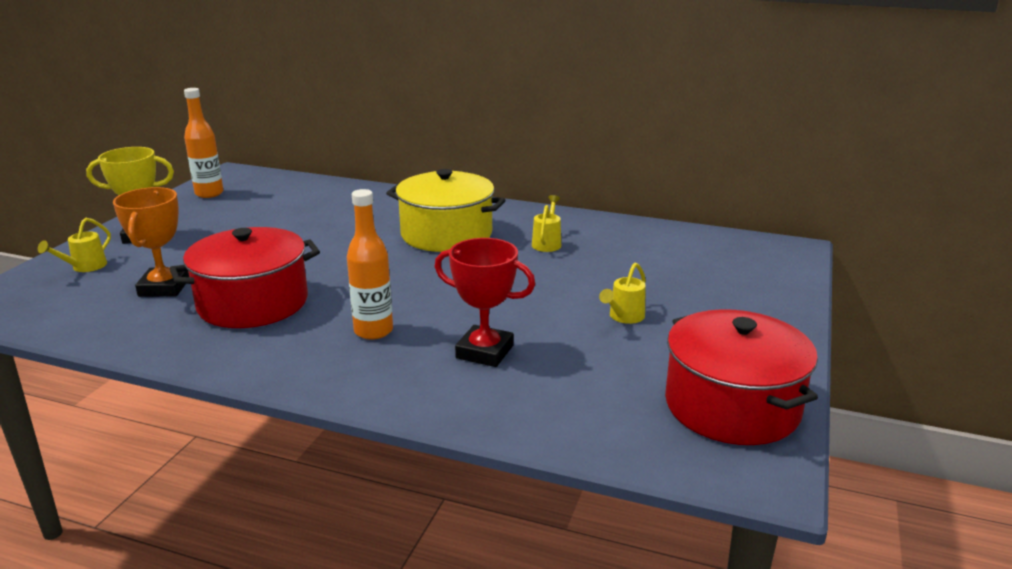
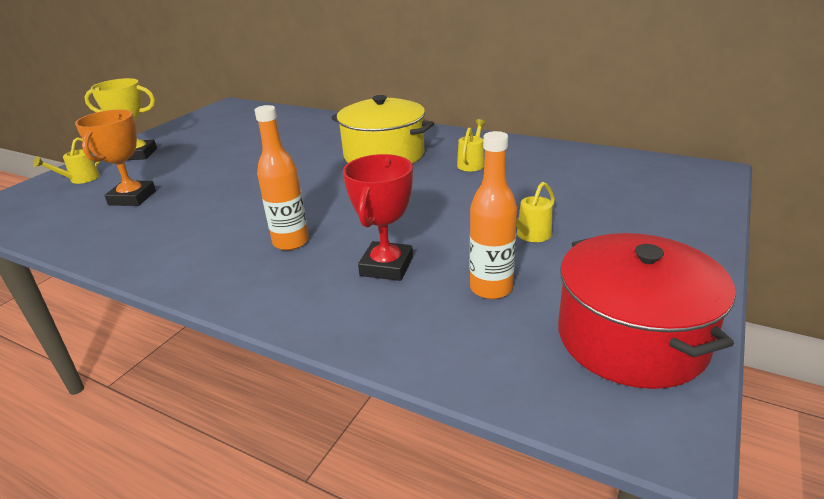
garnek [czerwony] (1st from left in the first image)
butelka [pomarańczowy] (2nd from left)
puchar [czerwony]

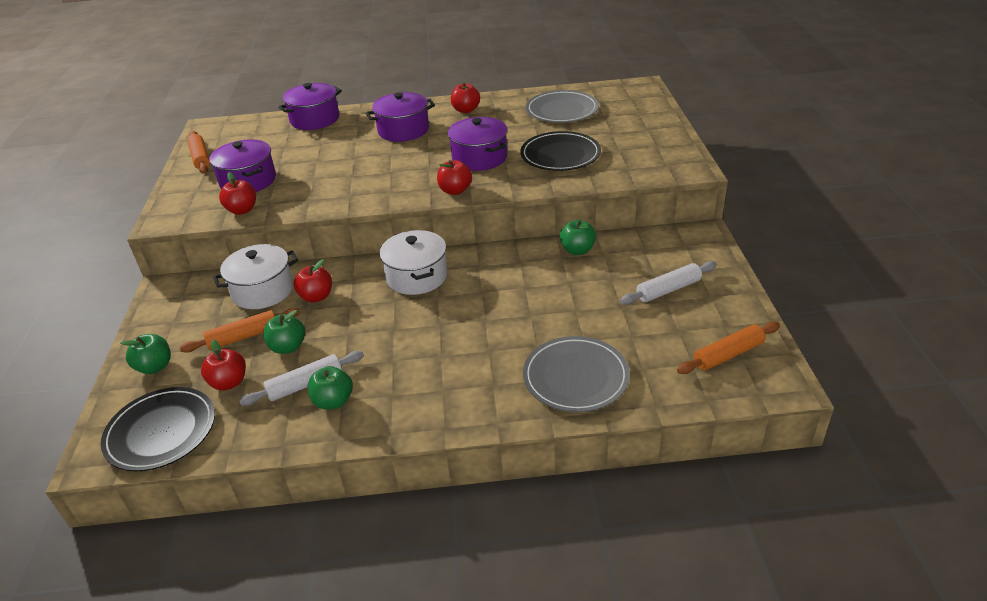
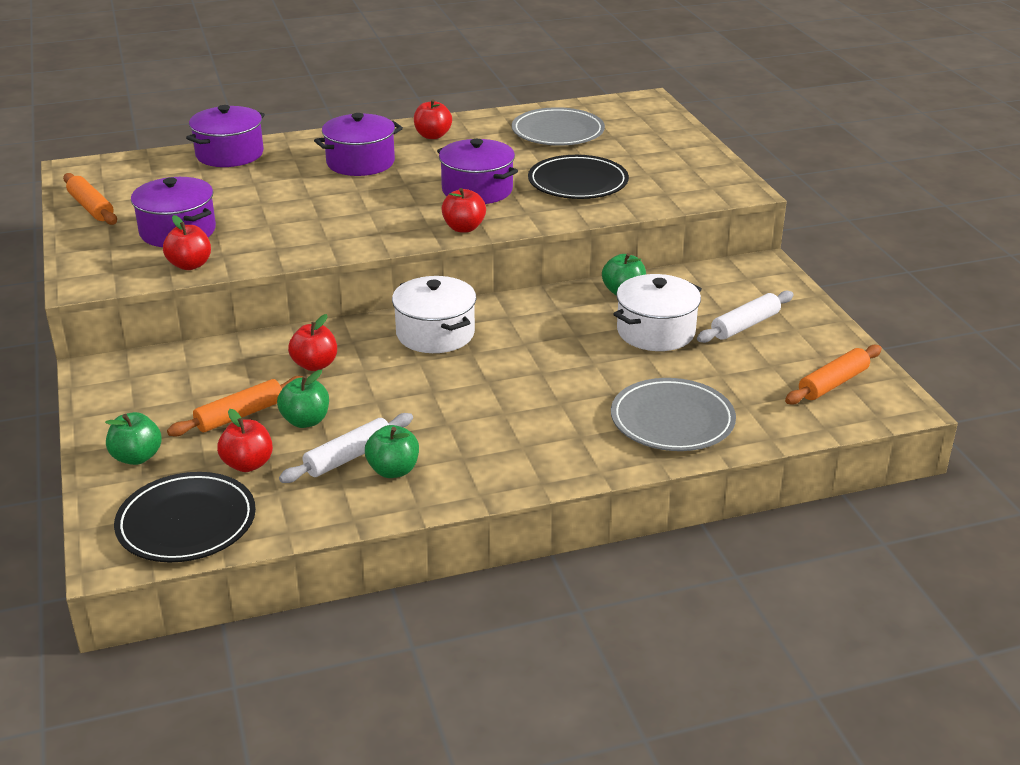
garnek [biały] (2nd from left)

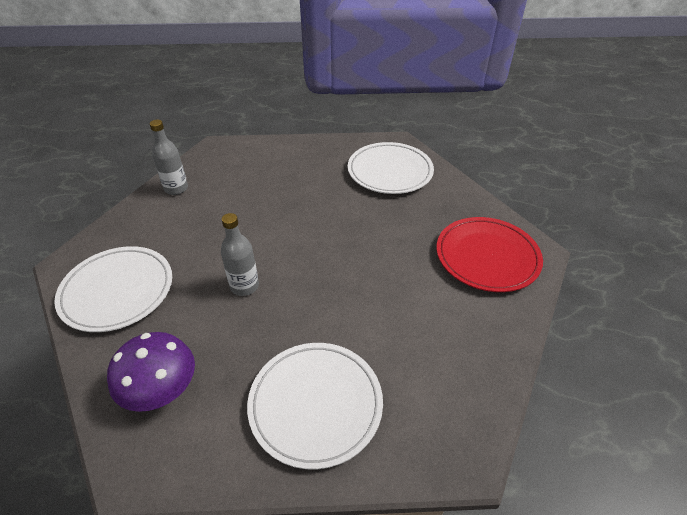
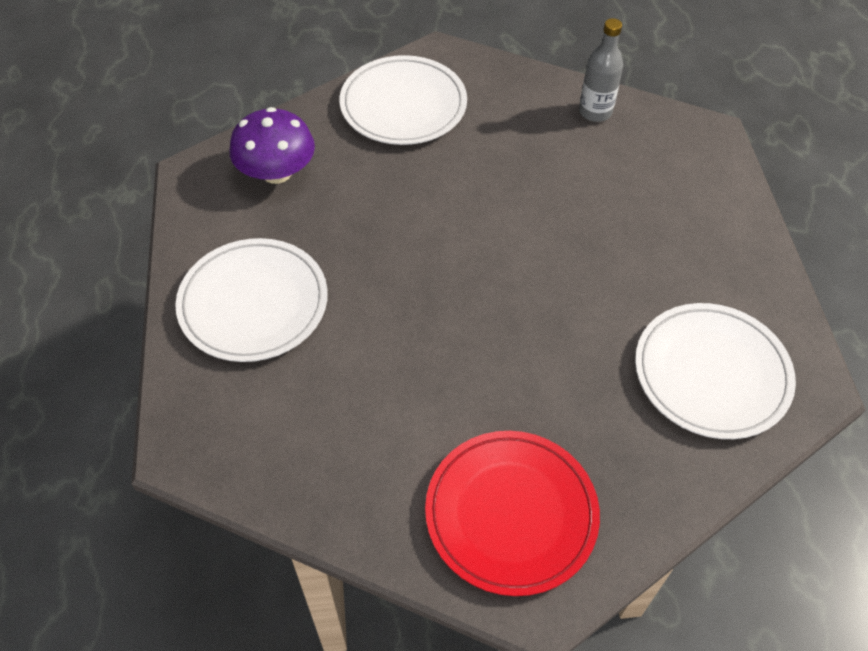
butelka [szary] (2nd from left in the first image)

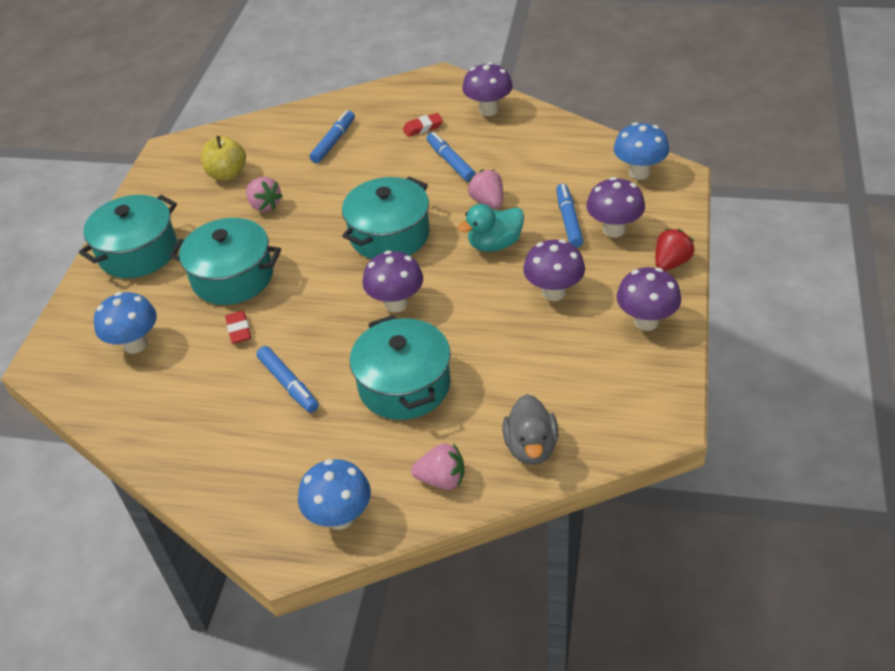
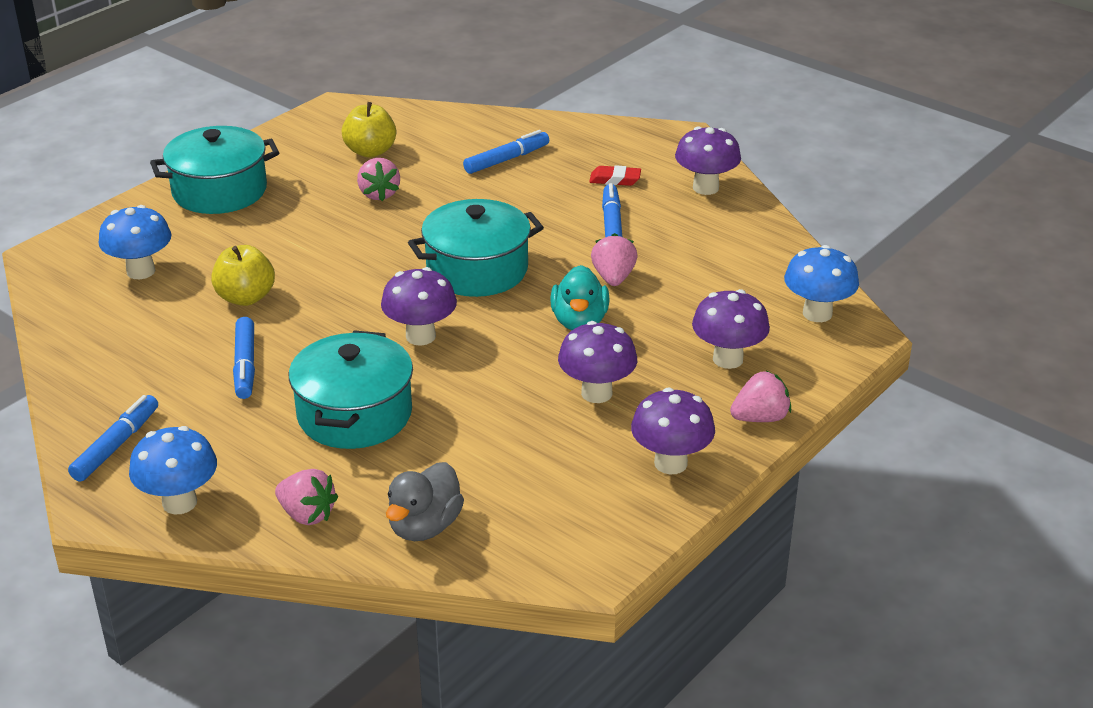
garnek [turkusowy] (2nd from left in the first image)
flamaster [niebieski] (1st from left)
jabłko [żółty] (1st from left)
truskawka [różowy] (4th from left)
kaczka [turkusowy]

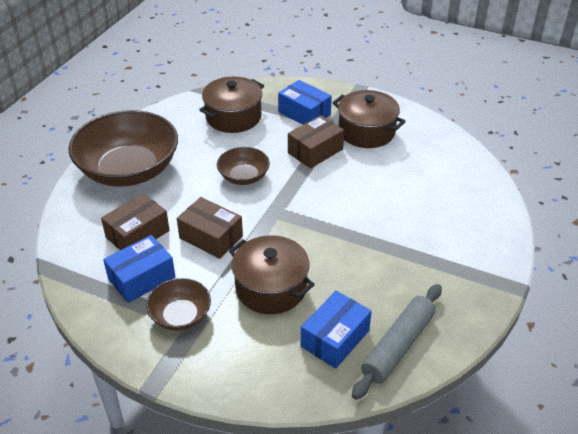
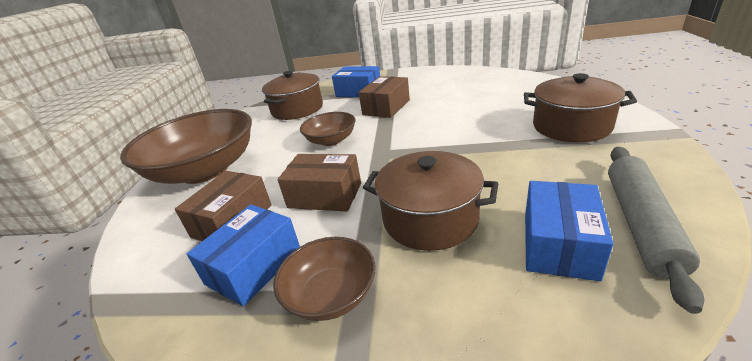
garnek [brązowy] (3rd from left)

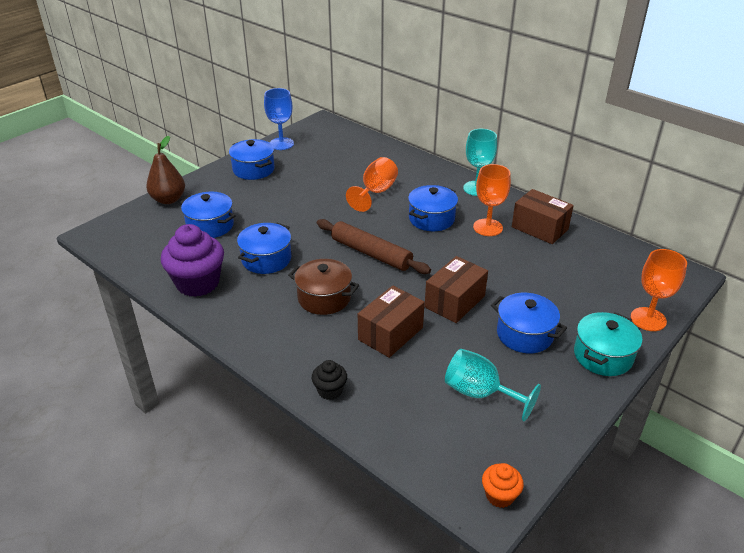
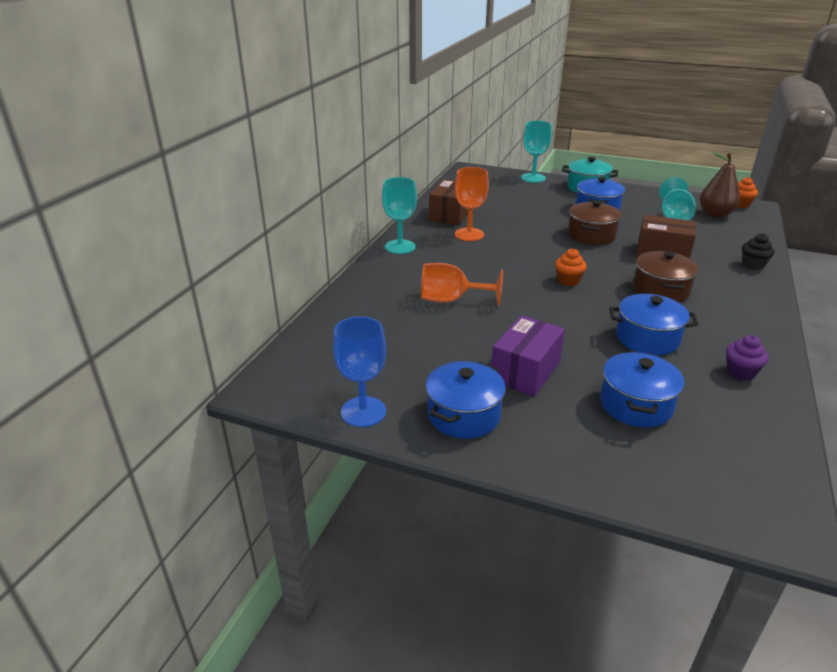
garnek [niebieski] (4th from left in the first image)
pudełko [fioletowy]
gruszka [brązowy]
muffinka [pomarańczowy] (1st from left)
garnek [brązowy] (1st from left)
kielich [turkusowy] (2nd from left)
muffinka [fioletowy]

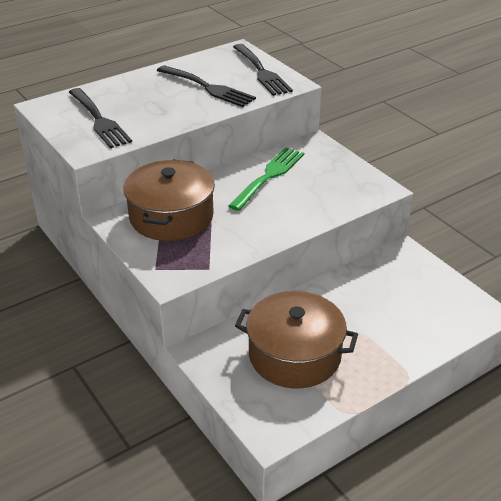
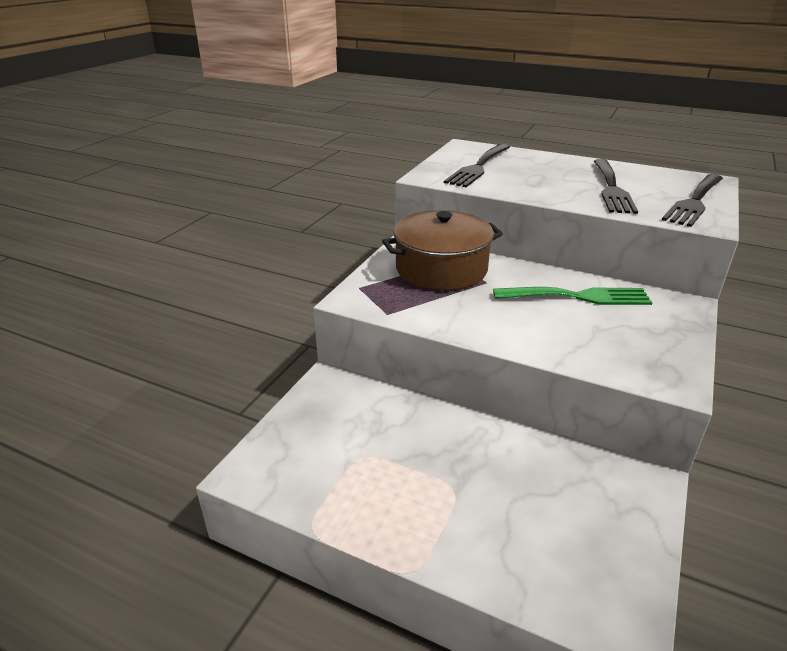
garnek [brązowy] (2nd from left in the first image)

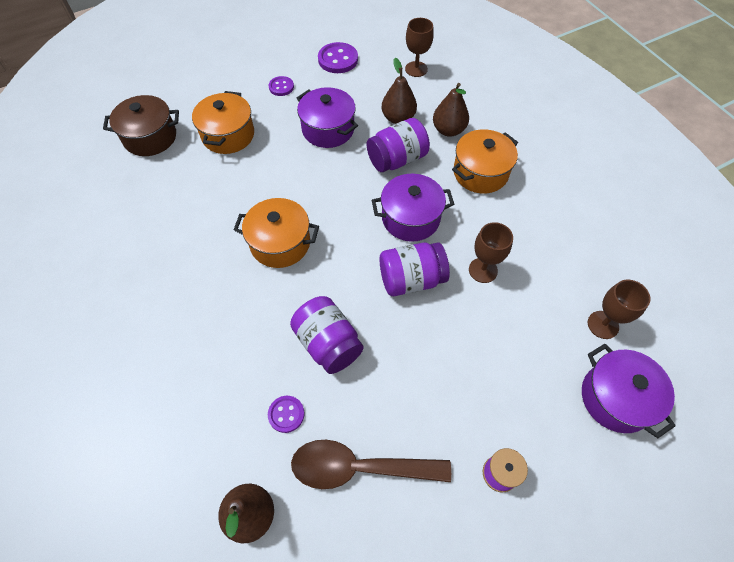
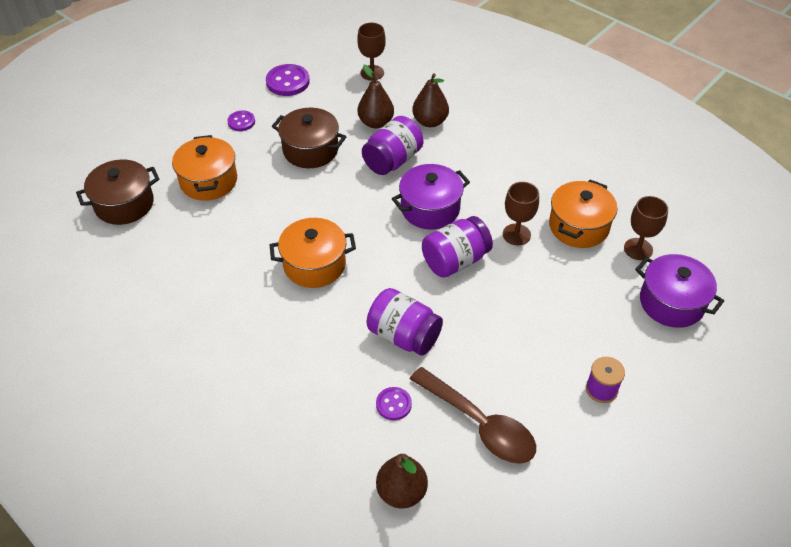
garnek [pomarańczowy] (3rd from left)
garnek [brązowy] (2nd from left)
łyżka [brązowy]

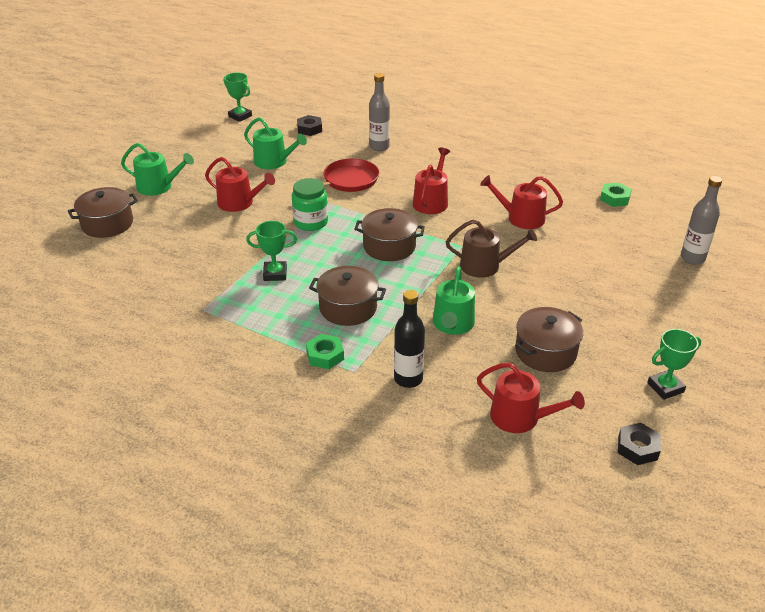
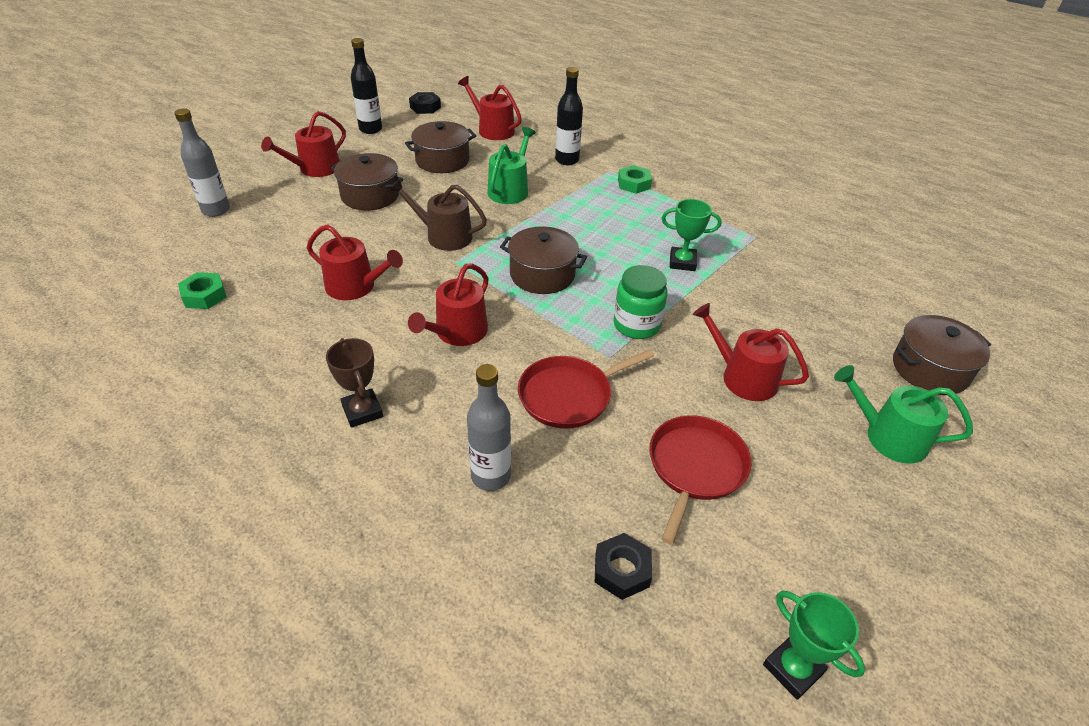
konewka [czerwony] (1st from left)
puchar [brązowy]
garnek [brązowy] (1st from left)
patelnia [czerwony] (2nd from left)
butelka [czarny] (1st from left)

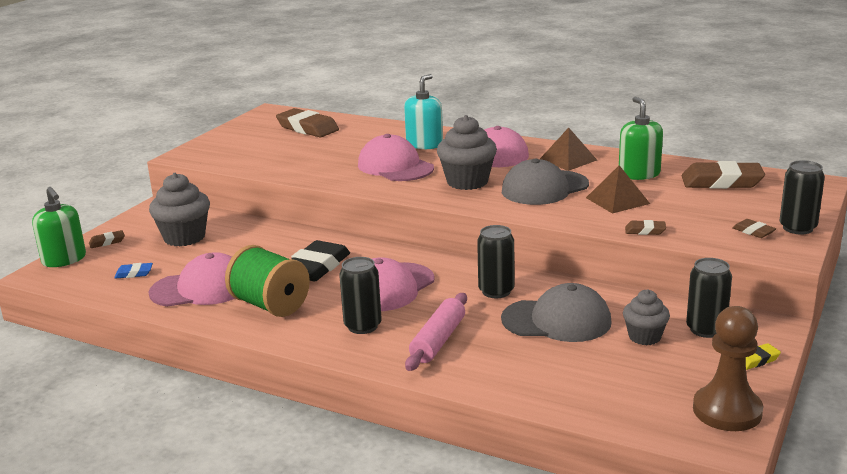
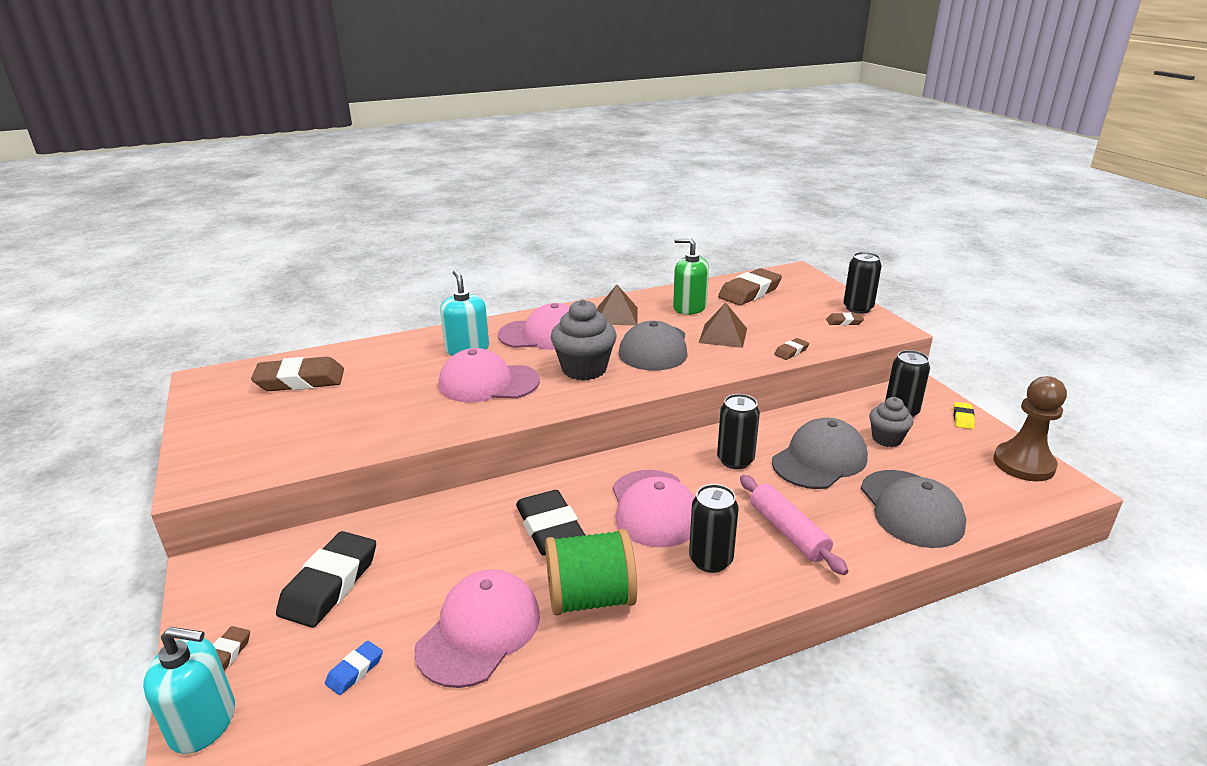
czapka [szary] (3rd from left)
gumka do mazania [czarny] (1st from left)
dozownik mydła [turkusowy] (1st from left)

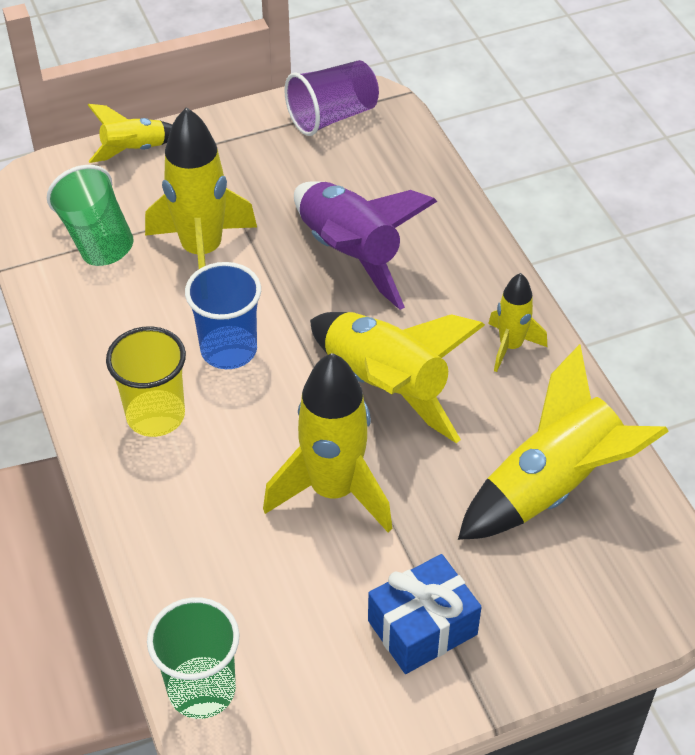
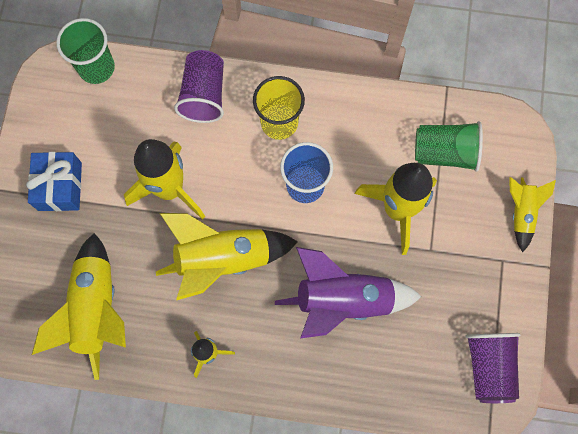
szklanka [fioletowy] (1st from left)

